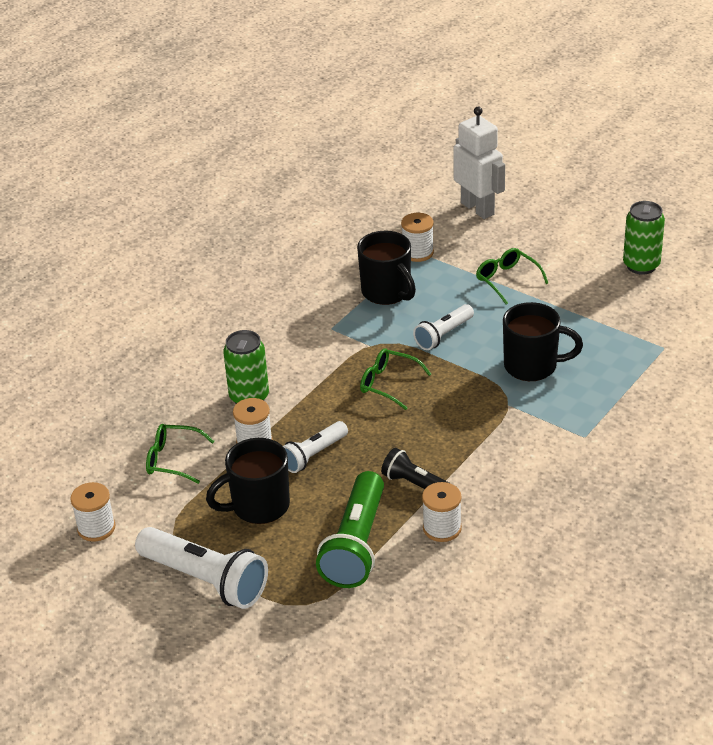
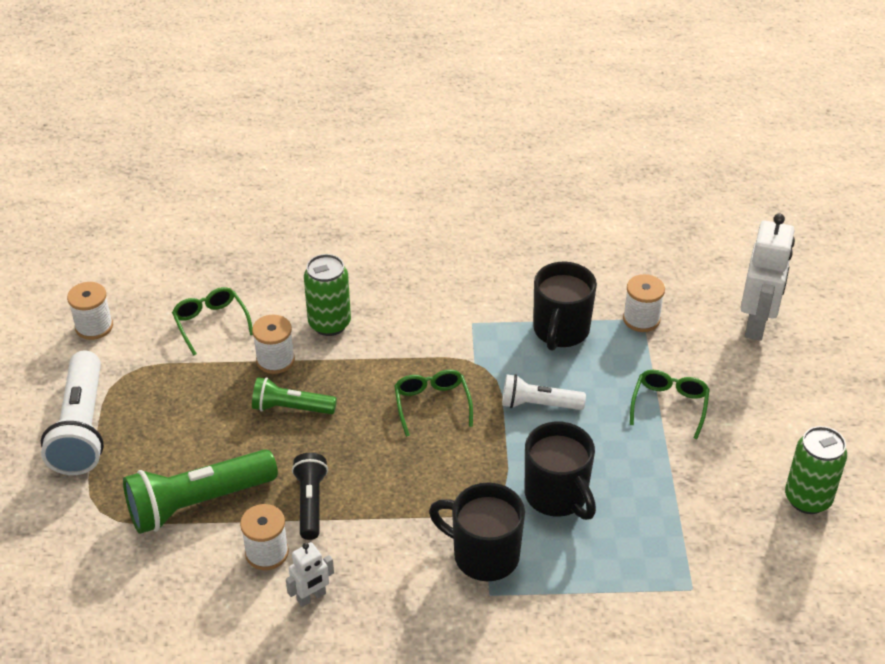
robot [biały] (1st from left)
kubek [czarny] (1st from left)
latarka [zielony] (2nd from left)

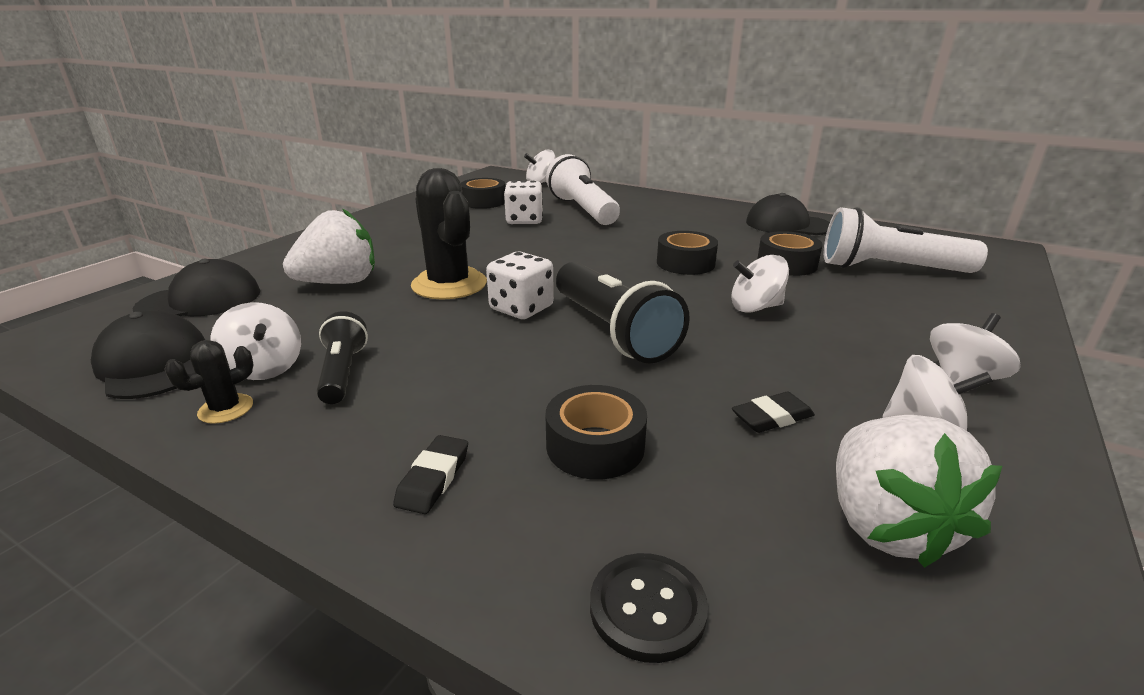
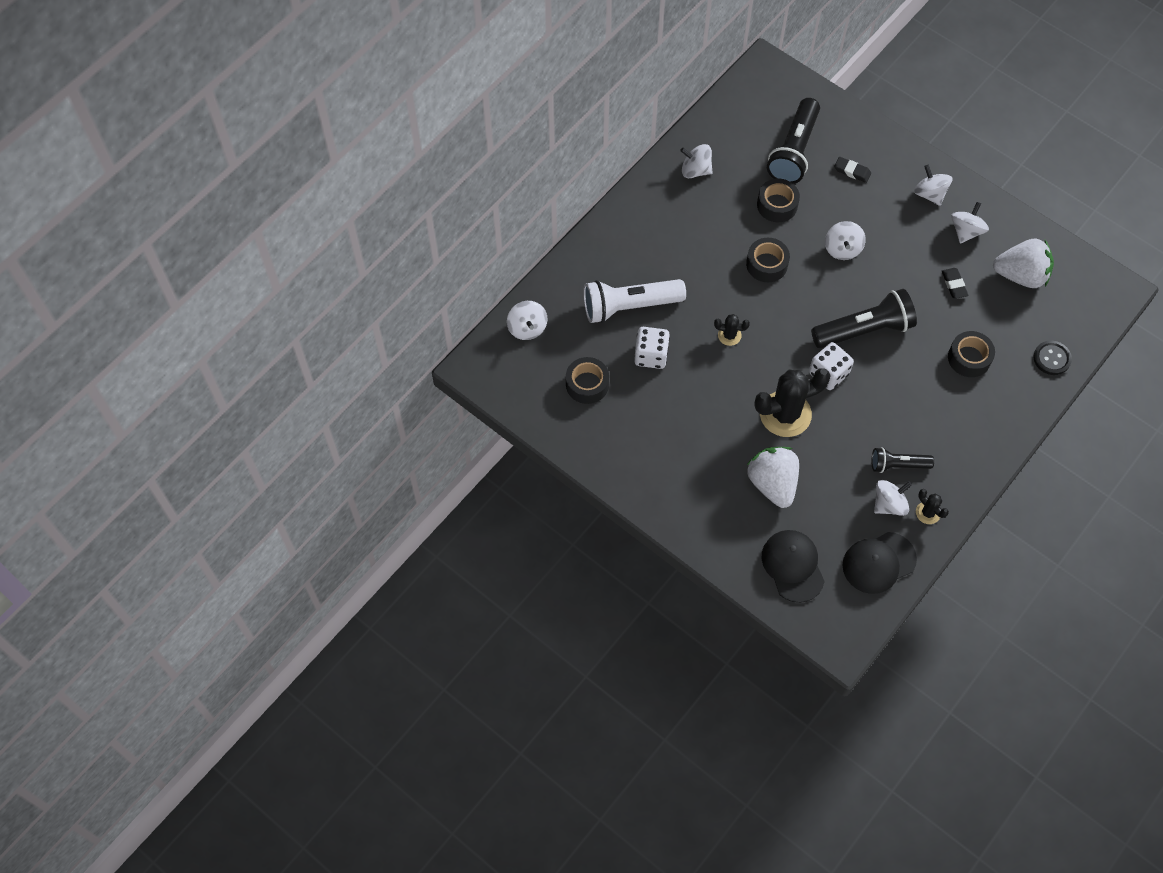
kaktus [czarny] (1st from left)
gumka do mazania [czarny] (1st from left)
bączek [biały] (2nd from left)
latarka [czarny] (1st from left)

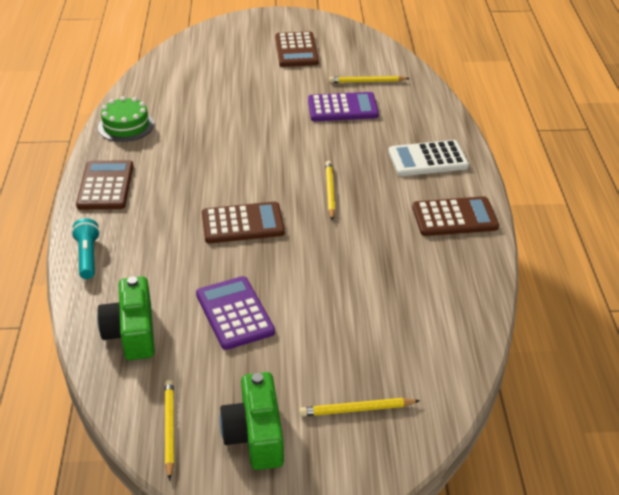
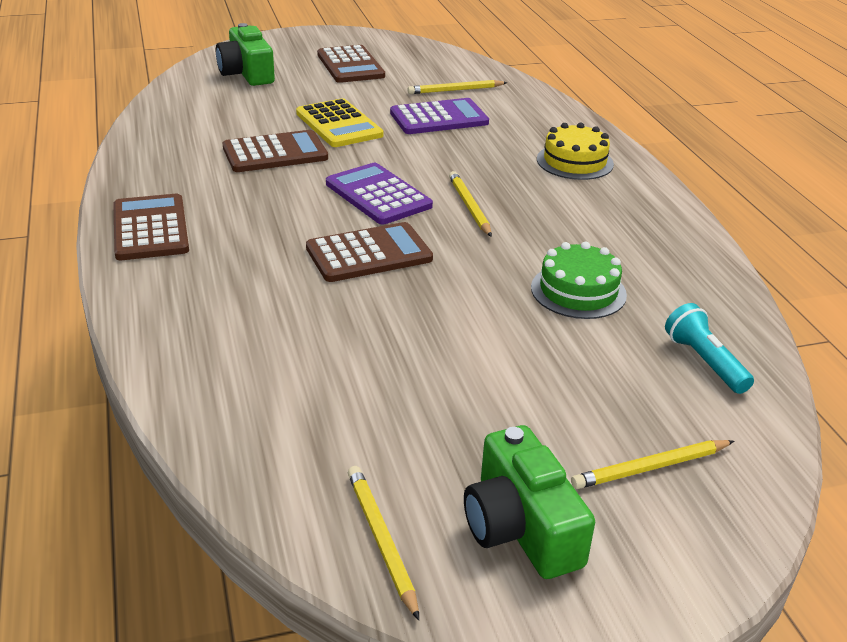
kalkulator [żółty]
latarka [turkusowy]
aparat fotograficzny [zielony] (1st from left)
tort [zielony]
kalkulator [fioletowy] (1st from left)
kalkulator [brązowy] (2nd from left)
tort [żółty]

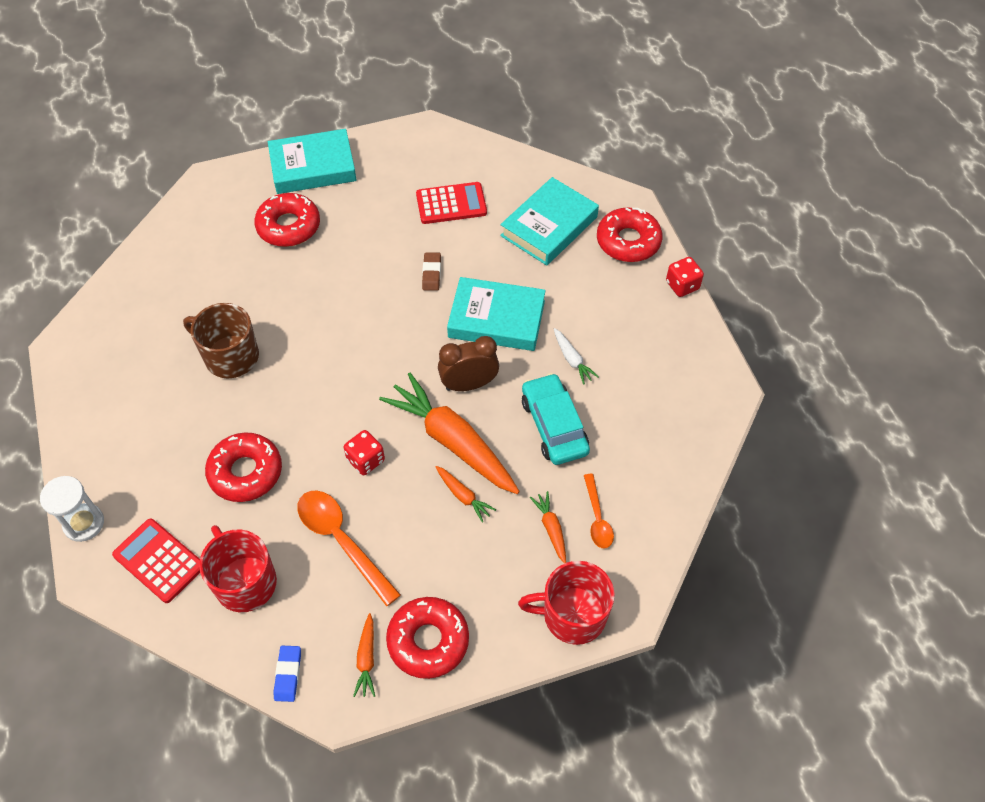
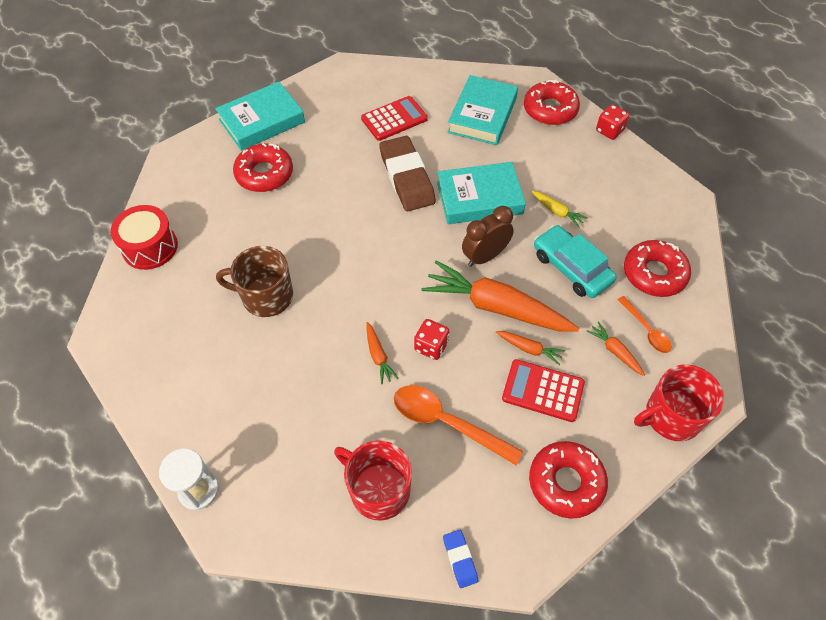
bęben [czerwony]
kalkulator [czerwony] (2nd from left)
donut [czerwony] (4th from left)
marchewka [pomarańczowy] (1st from left)
marchewka [żółty]
gumka do mazania [brązowy]

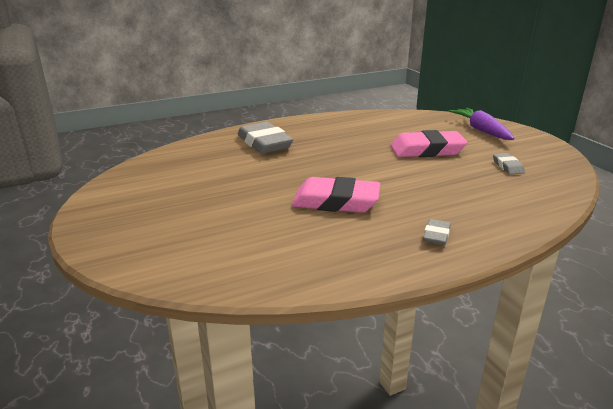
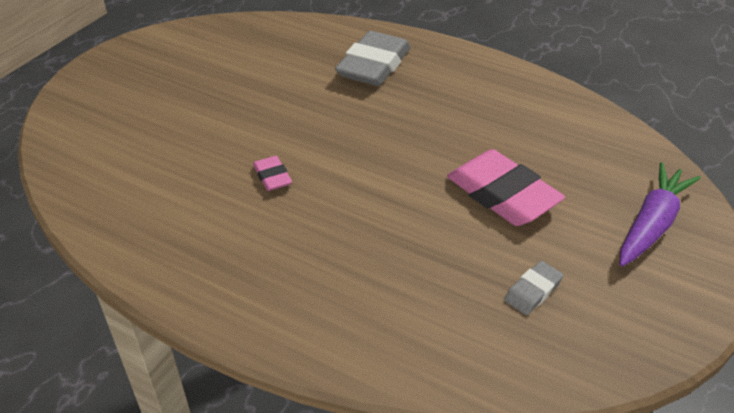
gumka do mazania [szary] (2nd from left in the first image)
gumka do mazania [różowy] (1st from left)

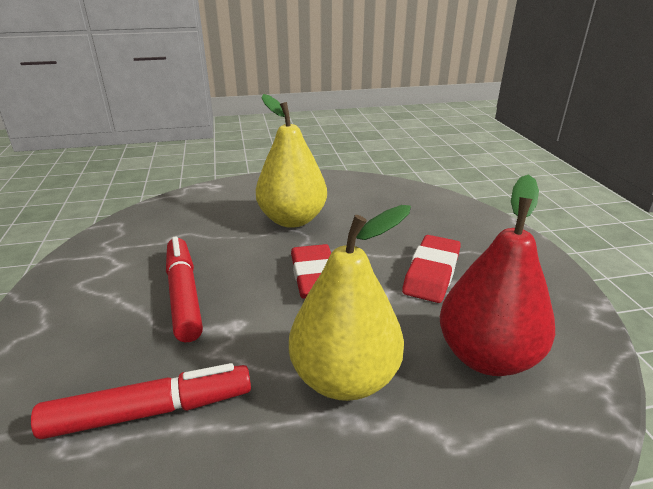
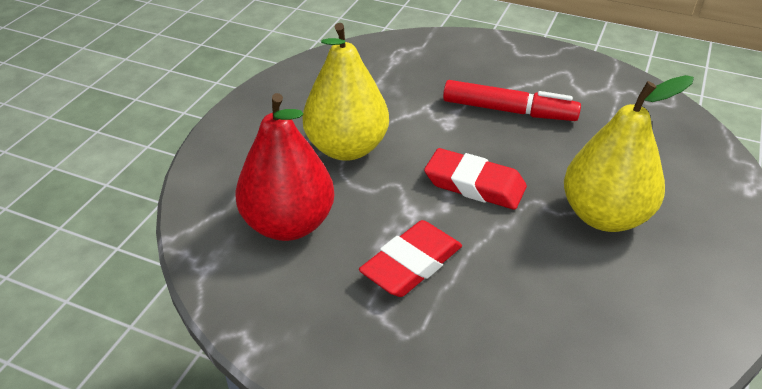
flamaster [czerwony] (1st from left in the first image)
gumka do mazania [czerwony] (1st from left)

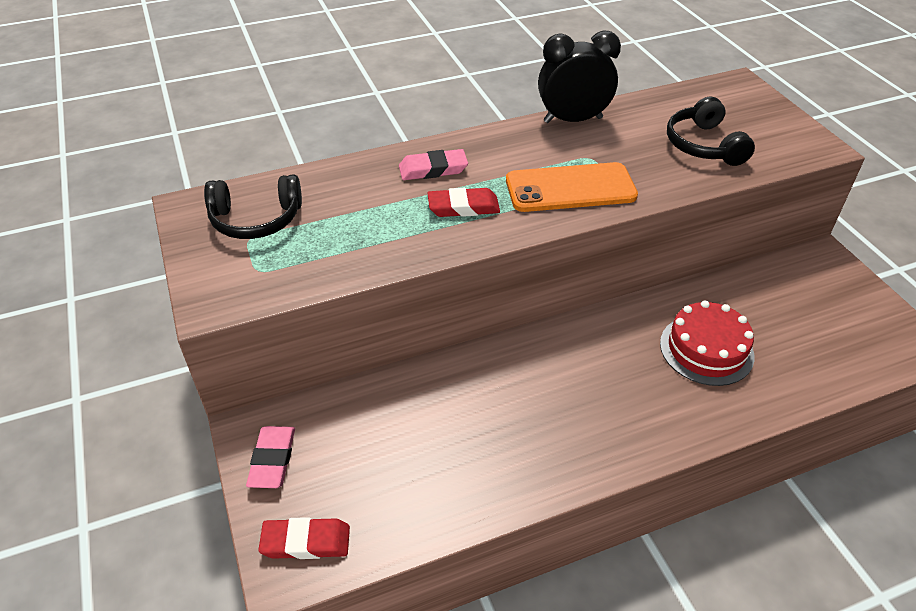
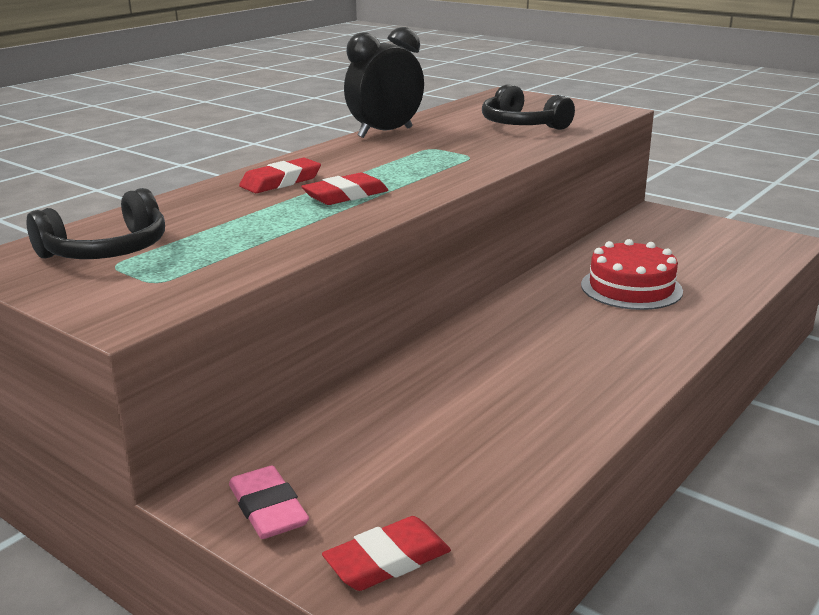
telefon [pomarańczowy]
gumka do mazania [czerwony] (1st from left)

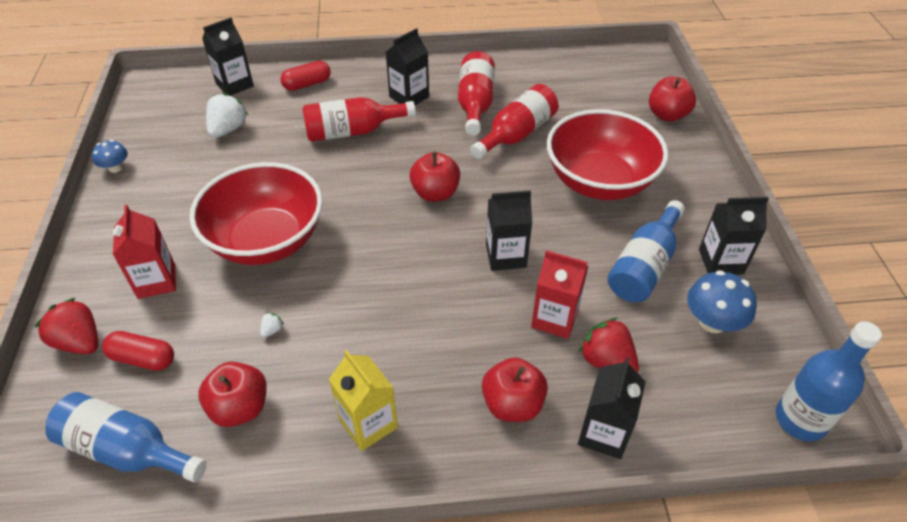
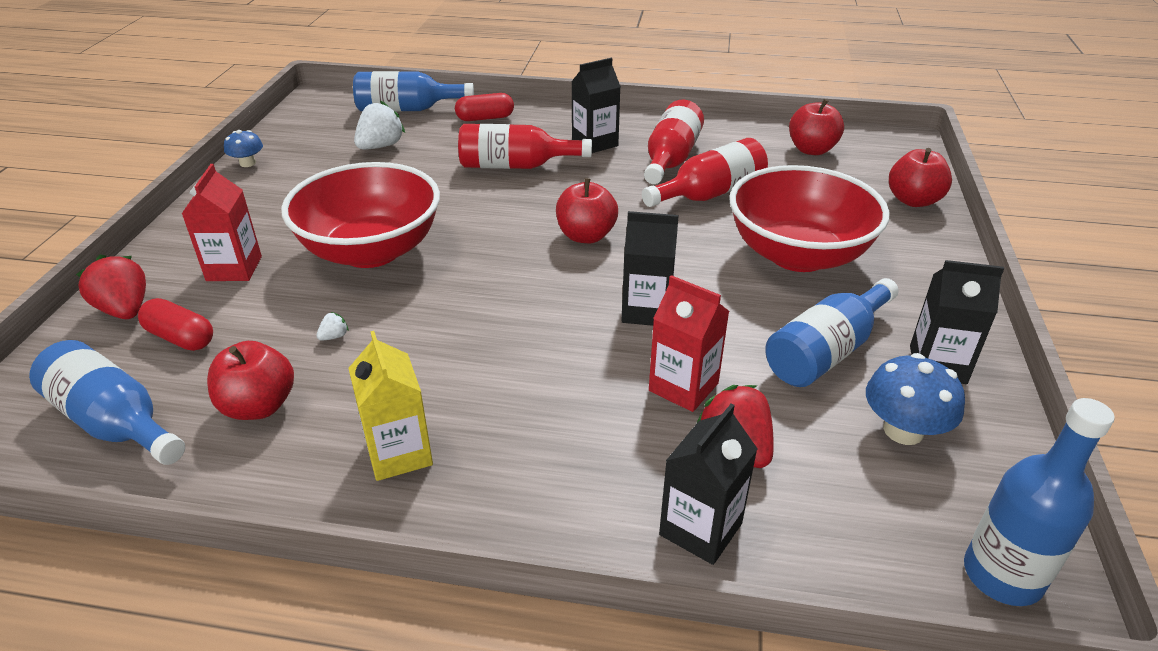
jabłko [czerwony] (3rd from left)
butelka [niebieski] (2nd from left)

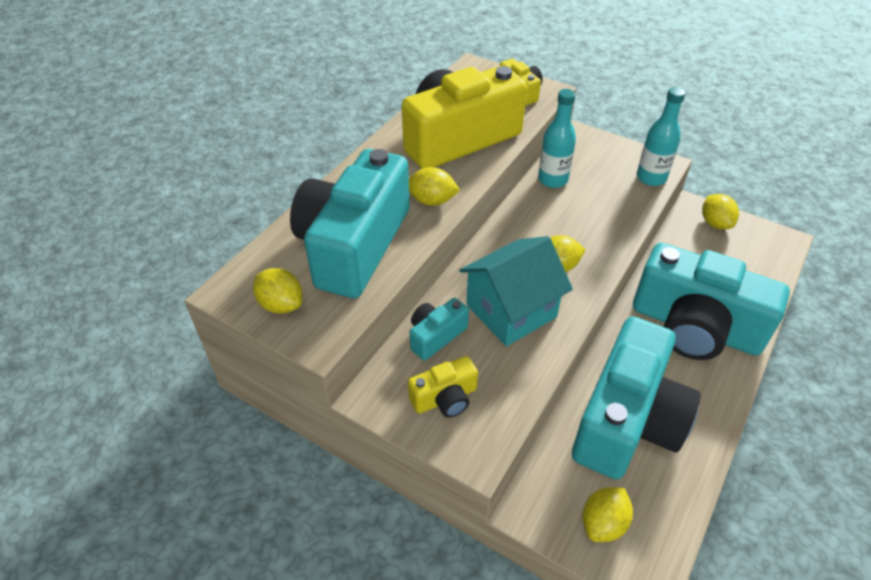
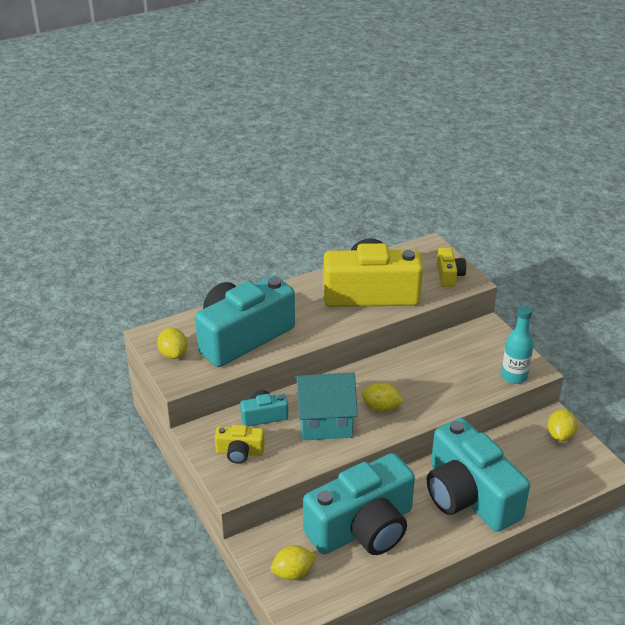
cytryna [żółty] (2nd from left in the first image)
butelka [turkusowy] (1st from left in the first image)

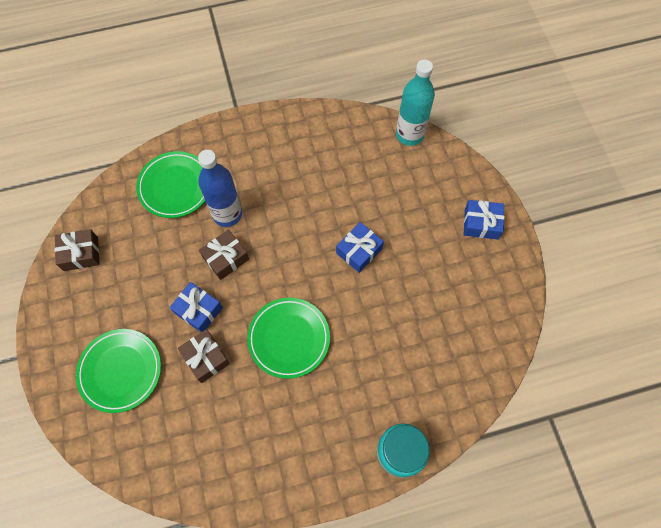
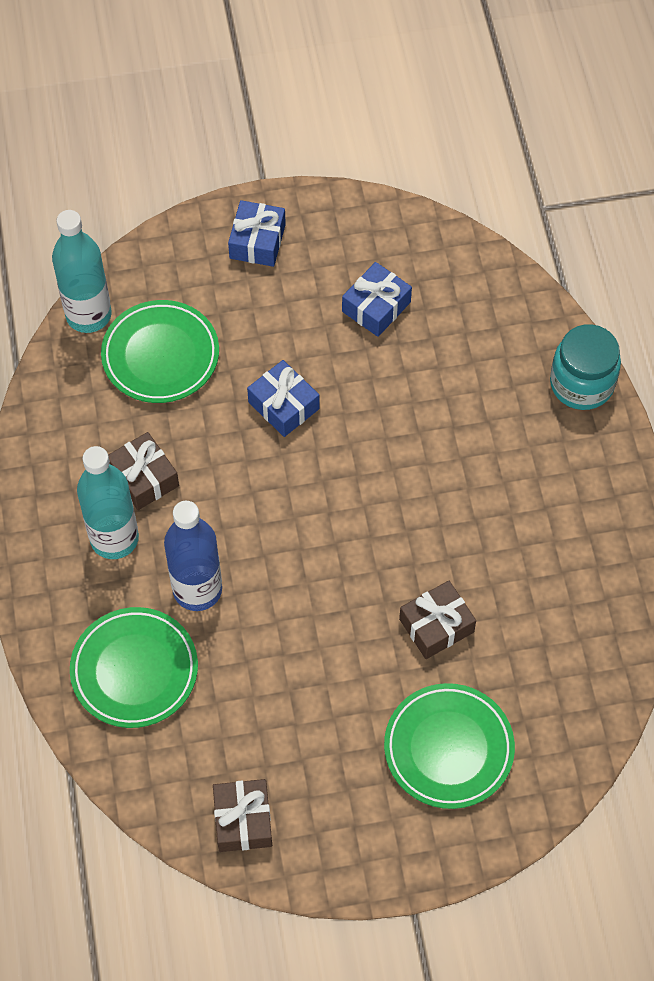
butelka [turkusowy] (2nd from left)
prezent [niebieski] (3rd from left)
prezent [brązowy] (1st from left)
talerz [zielony] (2nd from left)

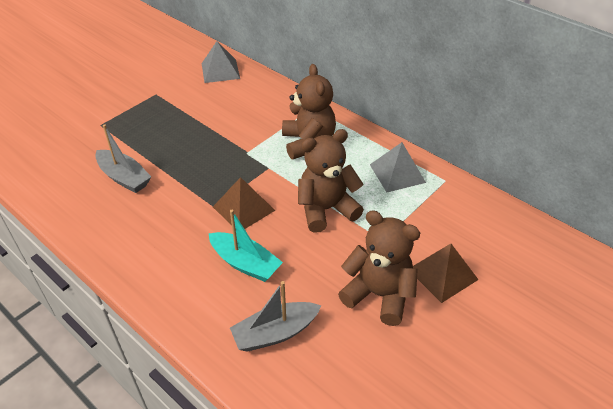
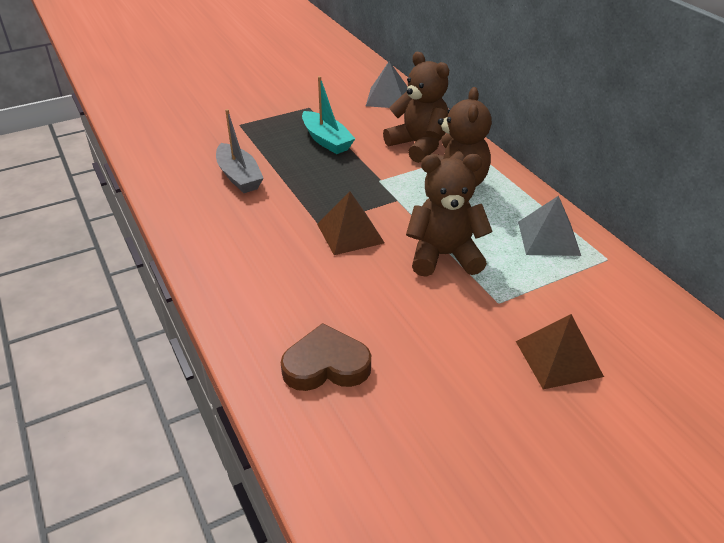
łódka [turkusowy]
miś [brązowy] (1st from left)
serce [brązowy]

